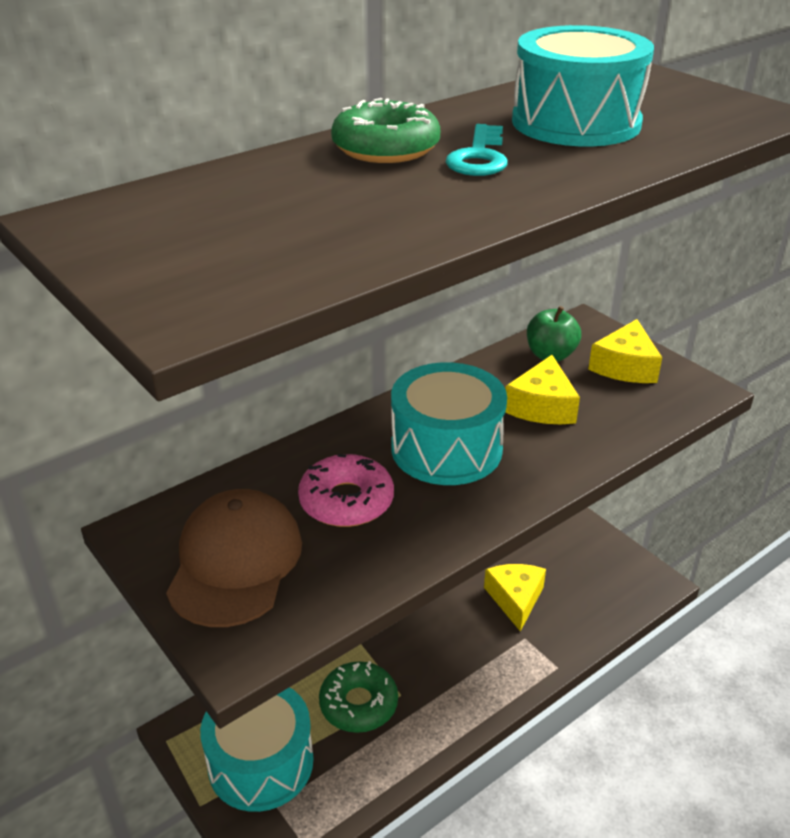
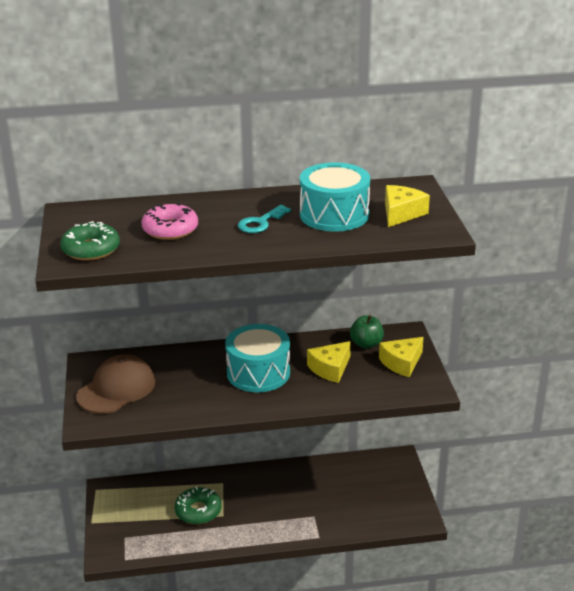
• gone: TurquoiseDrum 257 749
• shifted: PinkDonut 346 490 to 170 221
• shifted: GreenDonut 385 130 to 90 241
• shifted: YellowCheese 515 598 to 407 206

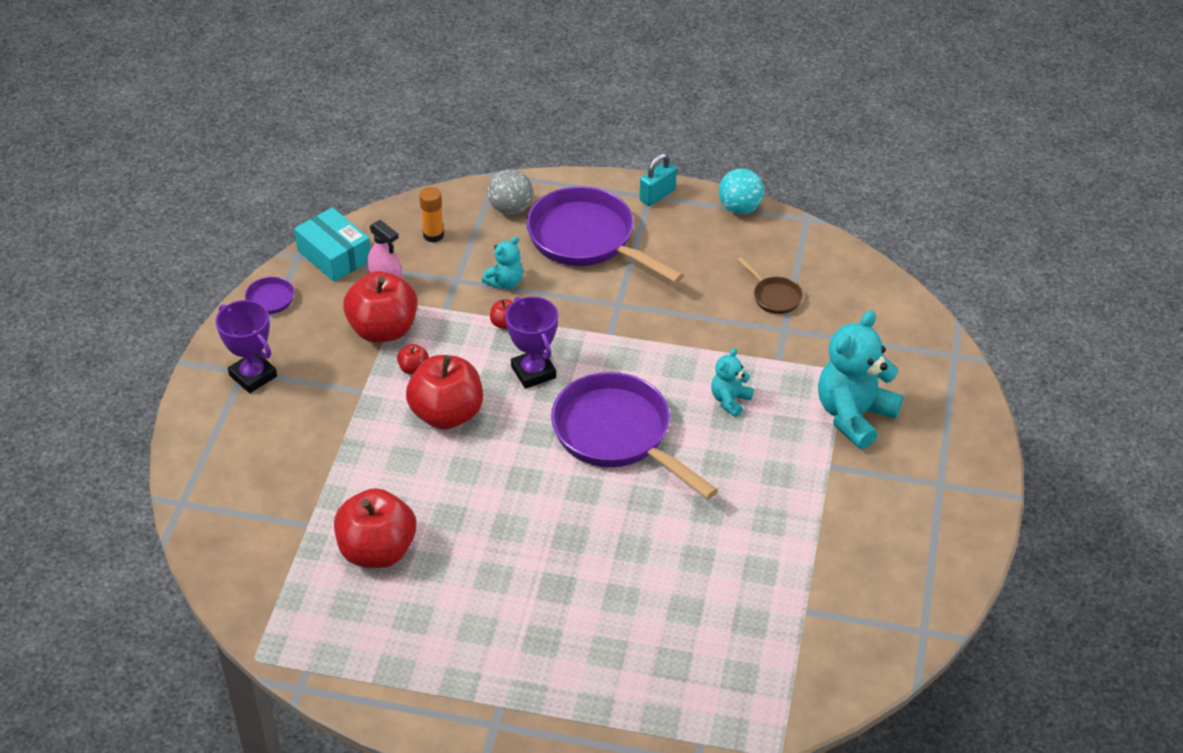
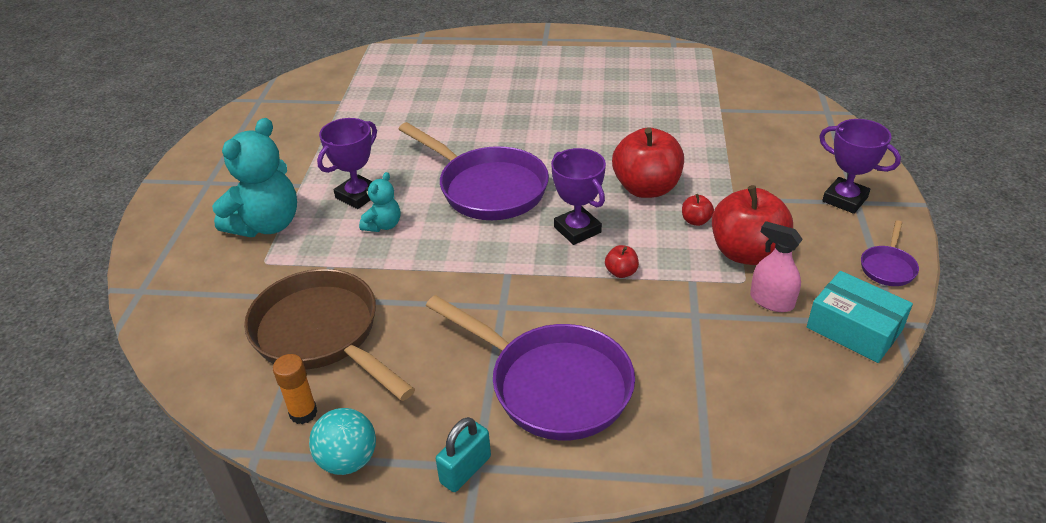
• gone: RedApple 375 528
• gone: TurquoiseTeddyBear 502 262
• gone: GreyBall 510 192
• new: PurpleTrophy 347 163
• shifted: OrangeGlueStick 431 215 to 295 389
• scaled: BrownPan 770 285 = 329 335 x2.25

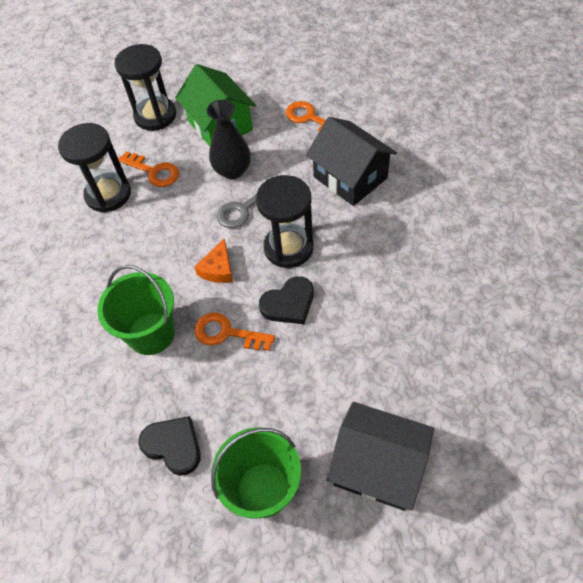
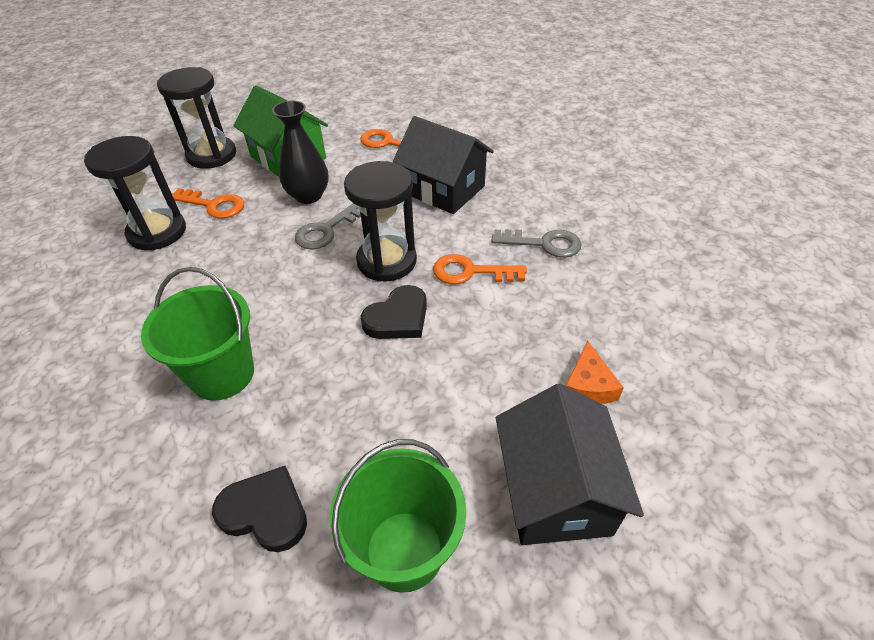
• new: GreyKey 536 243
• shifted: OrangeCheese 213 261 to 595 372
• shifted: OrangeKey 234 331 to 480 269
• rotated: BlackHouse 380 456 = 570 464 75 degrees clockwise

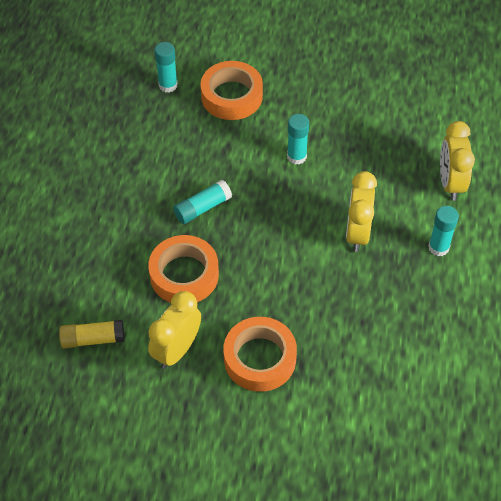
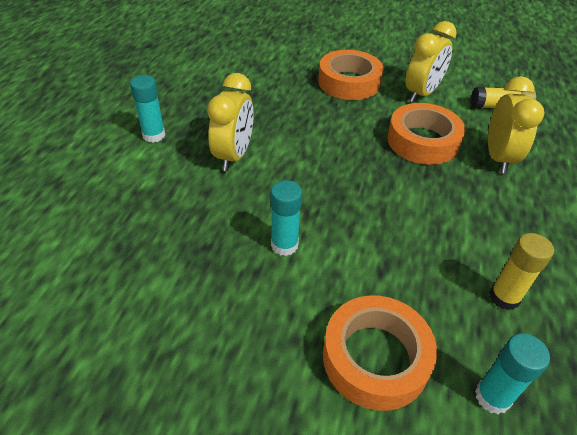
• gone: TurquoiseGlueStick 202 202
• new: YellowGlueStick 522 271
• shifted: YellowClock 457 161 to 516 124

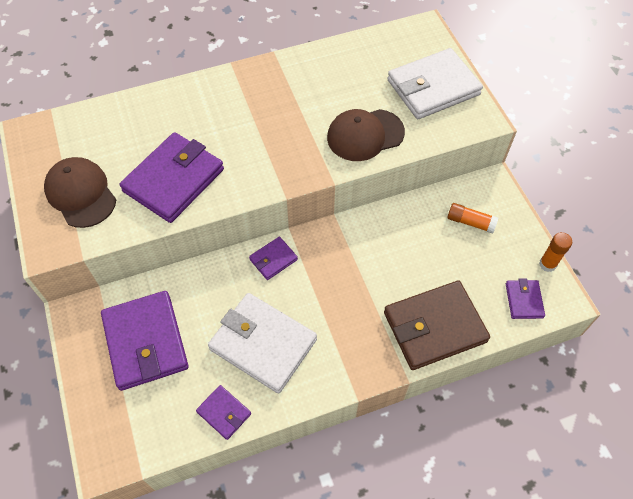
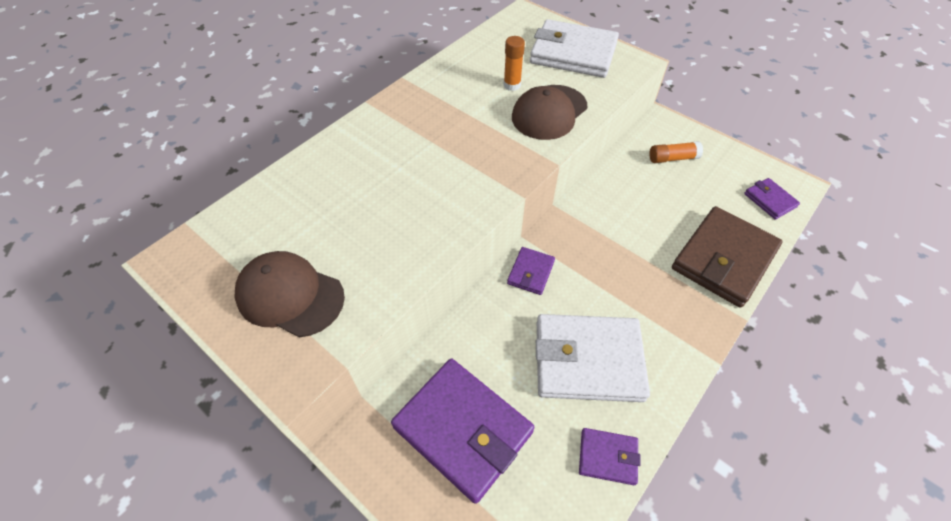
• gone: PurpleWallet 172 177
• shifted: OrangeGlueStick 555 252 to 514 63
• rotated: WhiteWallet 435 83 = 574 48 75 degrees clockwise

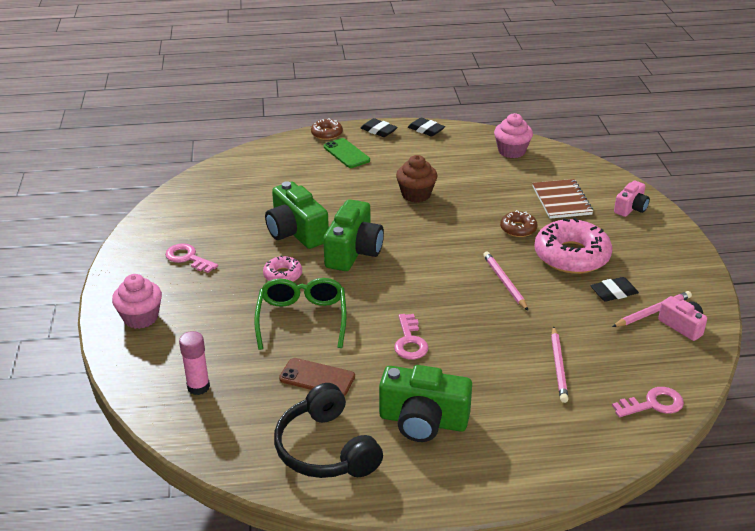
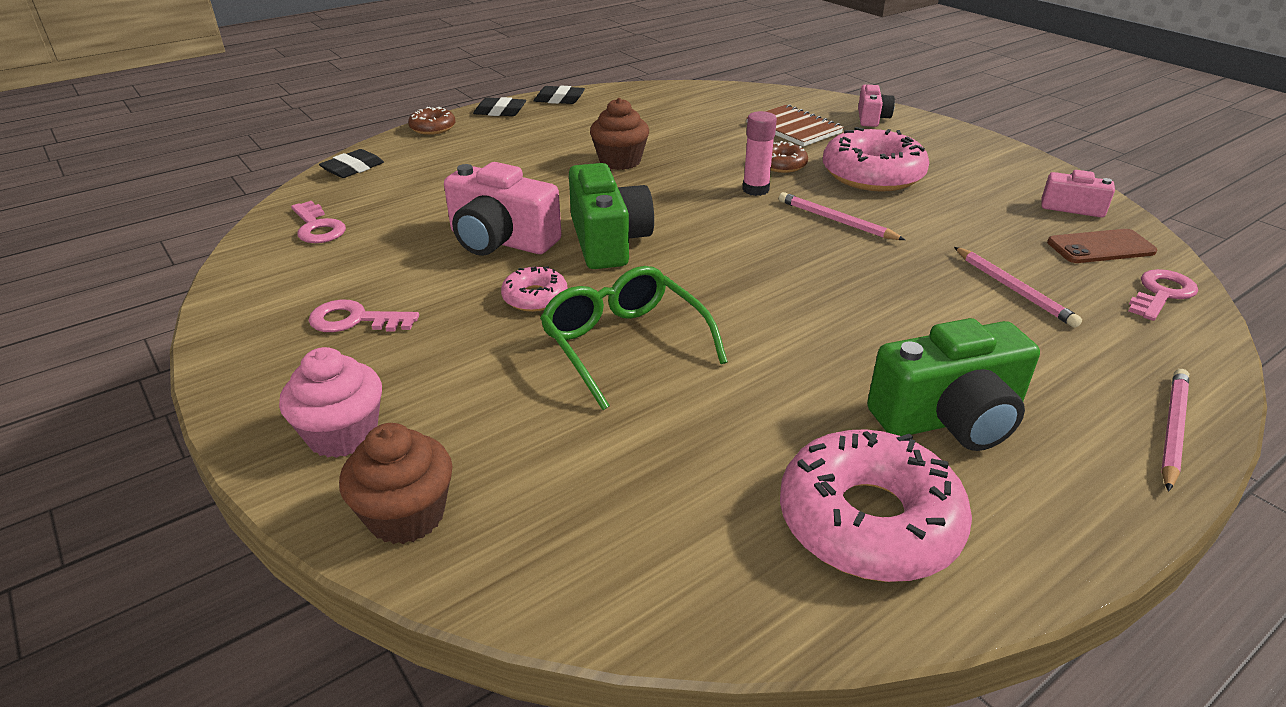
• gone: GreenPhone 347 153
• gone: PinkCupcake 513 135
• new: BrownCupcake 396 483
• shifted: PinkGlueStick 194 363 to 760 153
• shifted: BrownPhone 317 377 to 1102 246
• shifted: PinkKey 411 336 to 318 222
• shifted: BlackEraser 614 289 to 351 163
• shifted: PinkPencil 652 309 to 1175 430
• swapped: BlackHeadphones 328 430 to PinkDonut 876 505
• repainted: GreenCamera 297 215 to PinkCamera 503 209

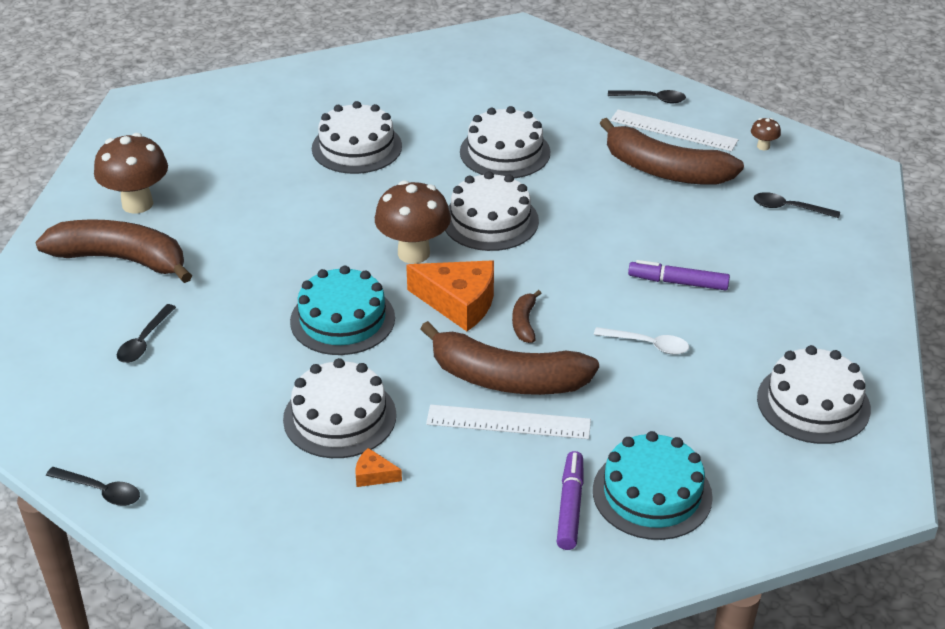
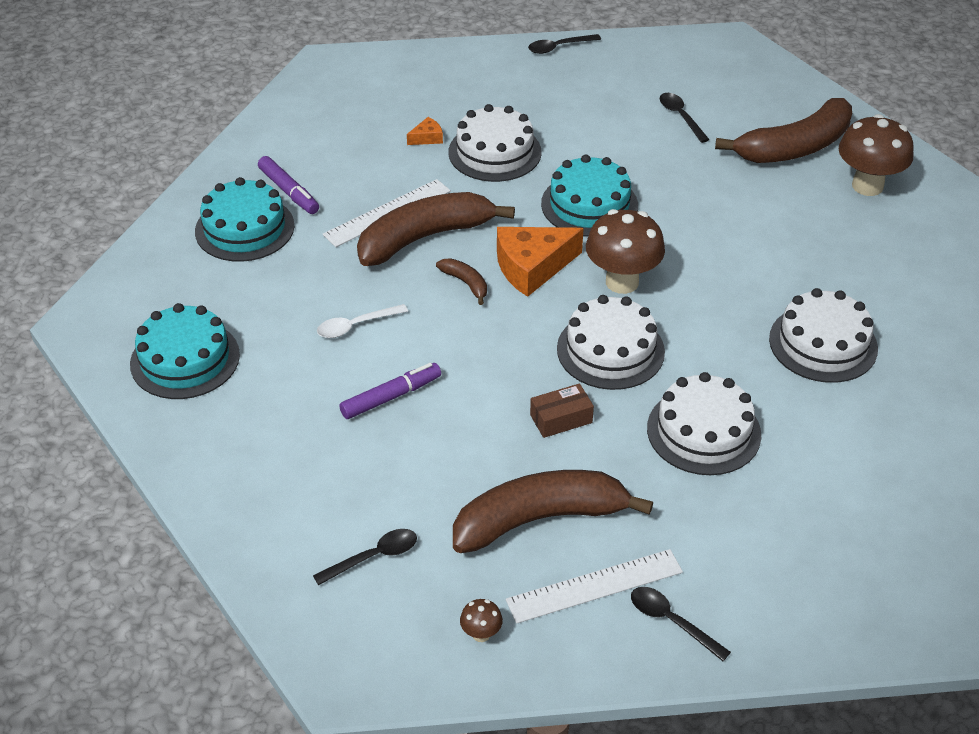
• new: BrownBox 562 410
• repainted: WhiteCake 814 394 to TurquoiseCake 185 351
• rotated: BlackSpoon 647 96 = 681 624 75 degrees clockwise

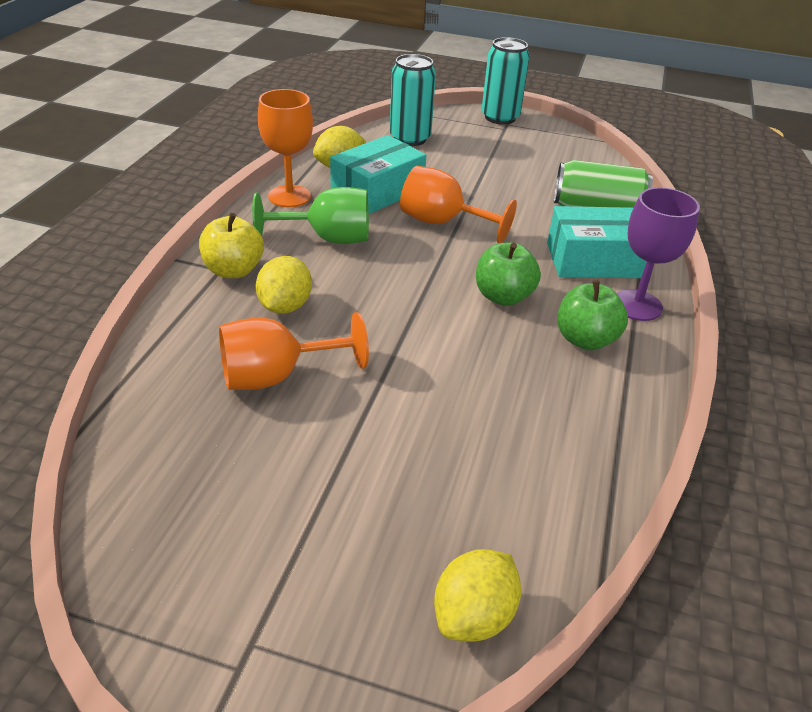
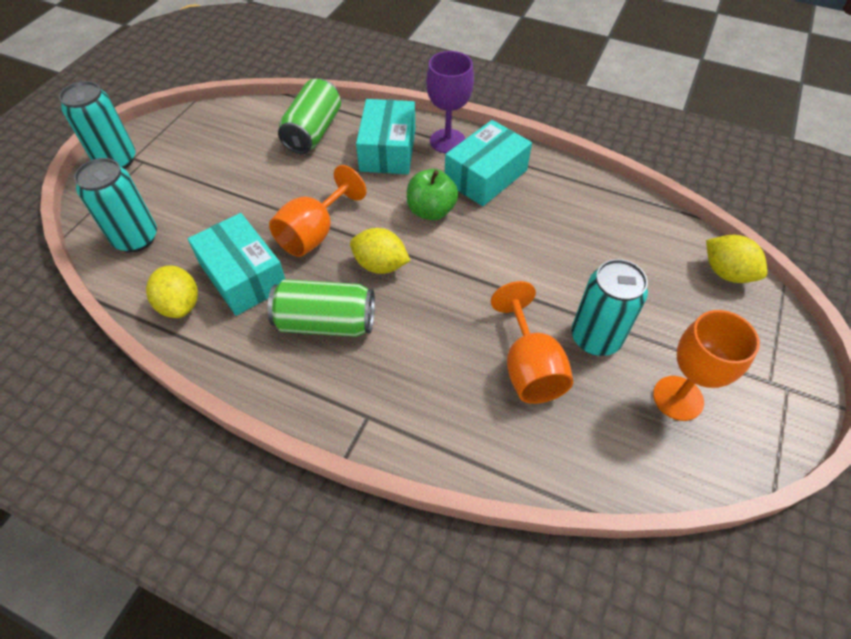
• gone: YellowApple 231 245
• new: TurquoiseCan 609 307
• shifted: YellowLemon 284 285 to 380 251
• shifted: OrangeGoblet 285 148 to 706 365
• swapped: GreenGoblet 310 215 to GreenCan 321 308
• swapped: GreenApple 592 315 to TurquoiseBox 488 163

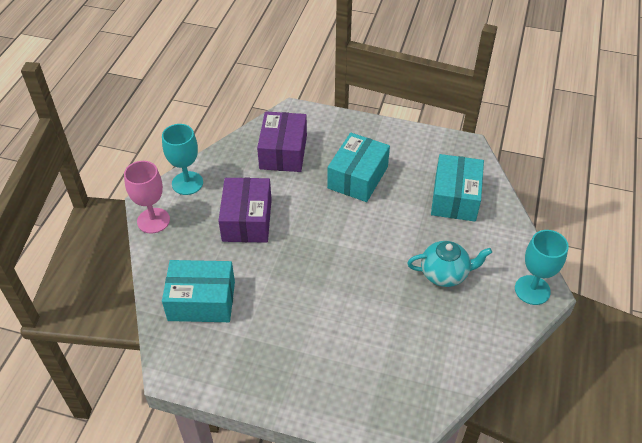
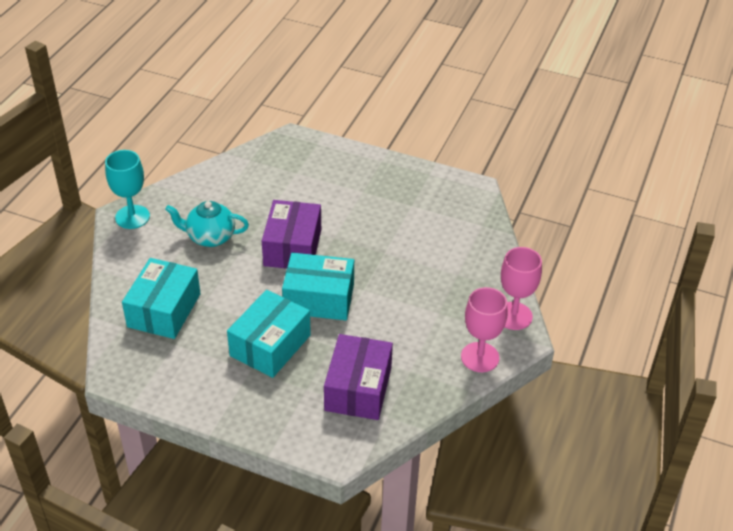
• shifted: TurquoiseBox 198 291 to 318 286
• shifted: PurpleBox 245 210 to 291 234
• repainted: TurquoiseGoblet 182 159 to PinkGoblet 484 329

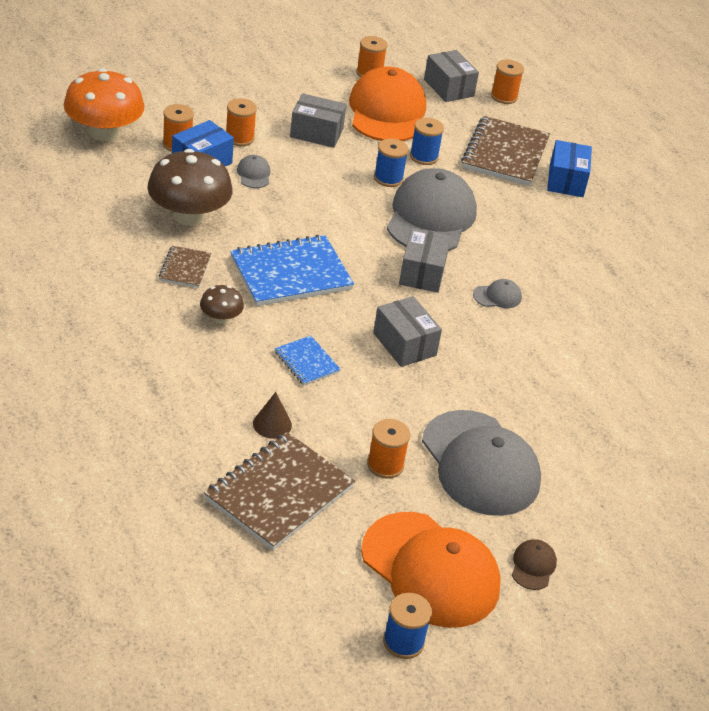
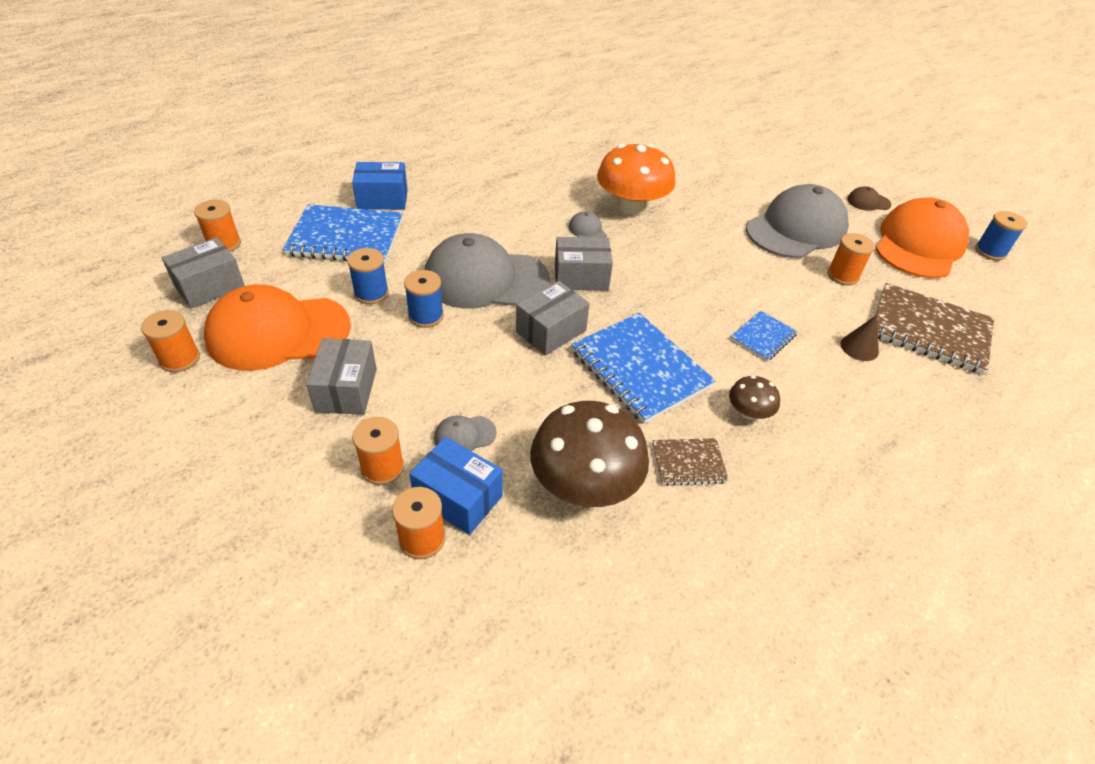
• shifted: OrangeMushroom 104 104 to 636 179
• shifted: GreyBox 407 331 to 553 318
• repainted: BrownNotebook 505 151 to BlueNotebook 343 234

